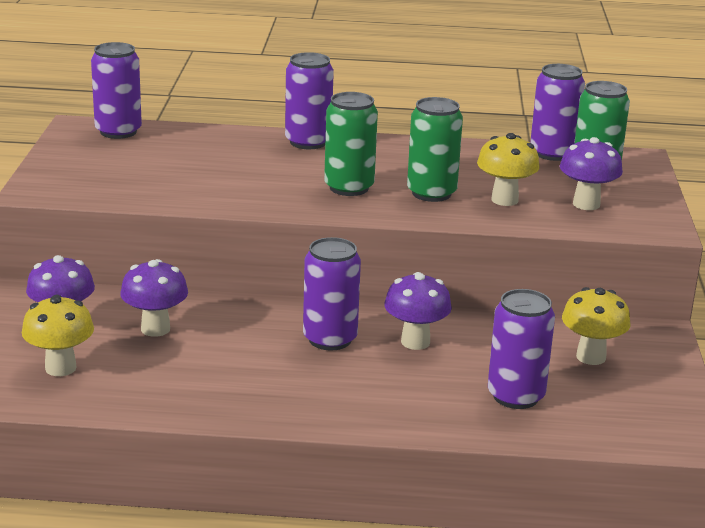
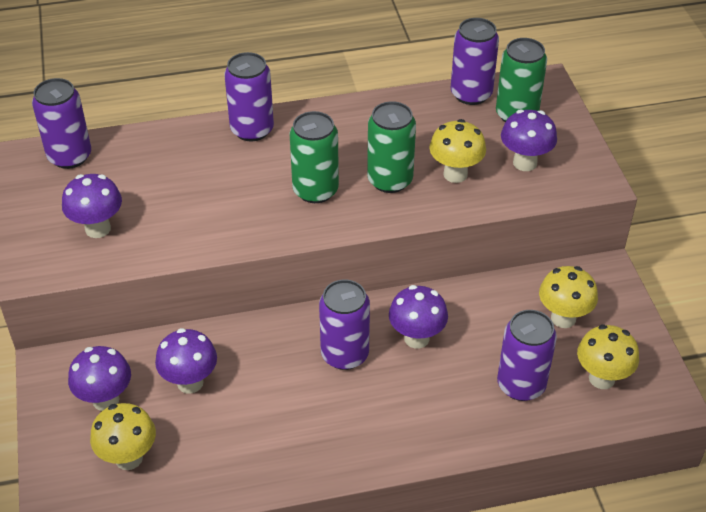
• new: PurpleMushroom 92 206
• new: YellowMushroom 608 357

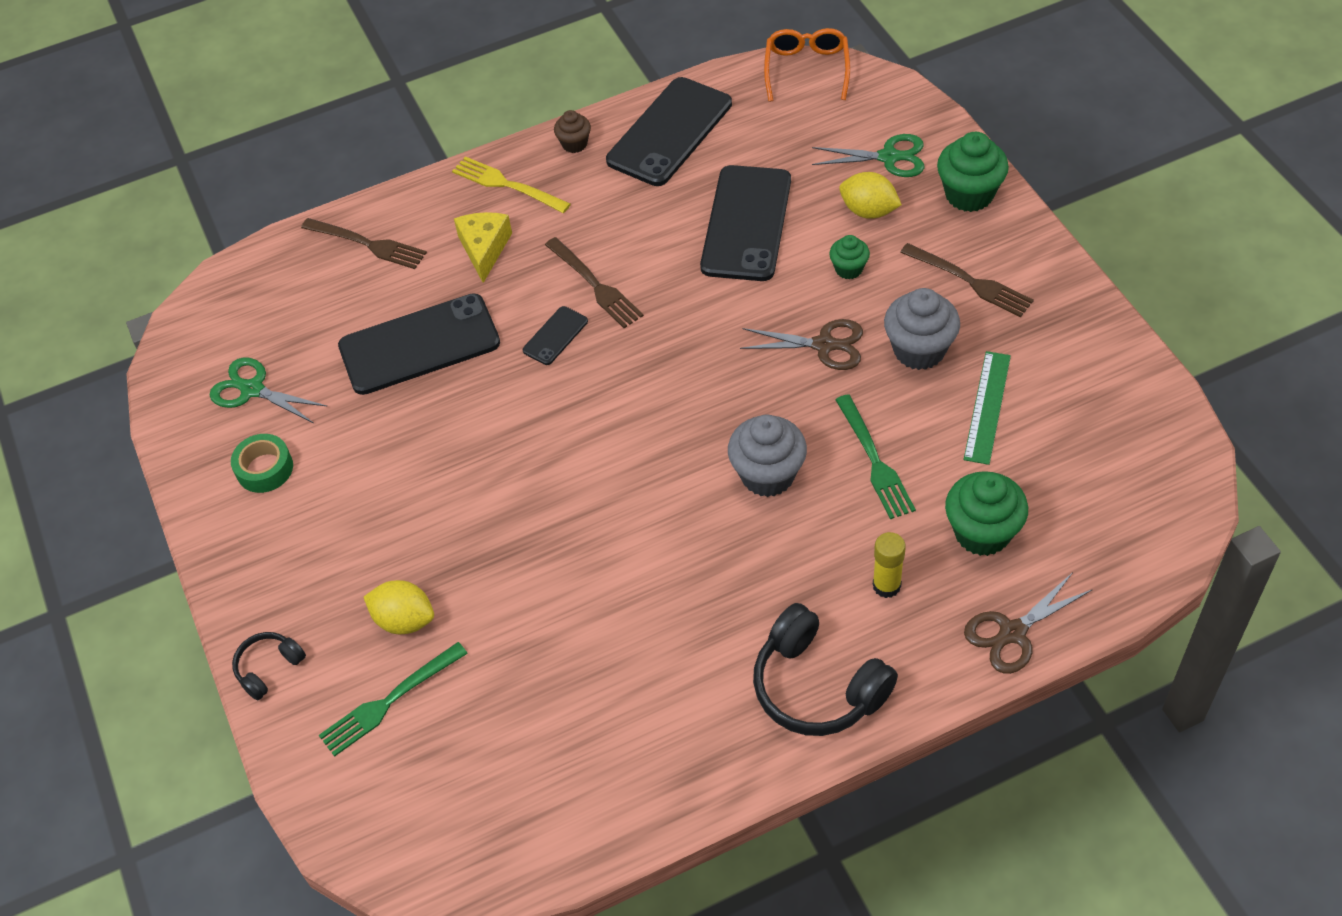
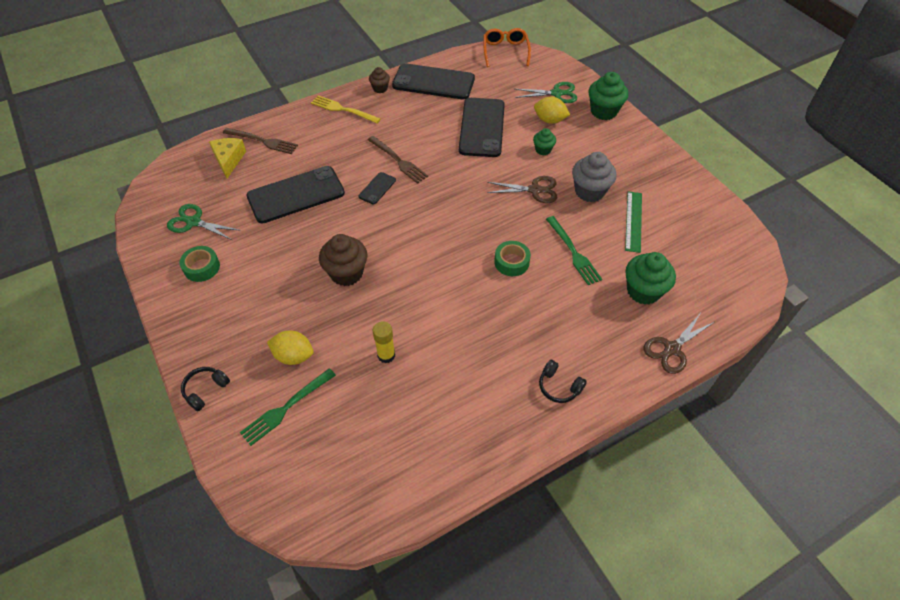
• gone: BrownFork 967 280
• new: BrownCupcake 343 260
• shifted: YellowCheese 483 247 to 227 158
• shifted: YellowGlueStick 889 565 to 384 342
• swapped: GreyCupcake 767 456 to GreenTape 512 258
• rotated: BlackPhone 669 131 = 433 81 75 degrees clockwise
• scaled: BlackHeadphones 825 669 = 563 381 x0.53

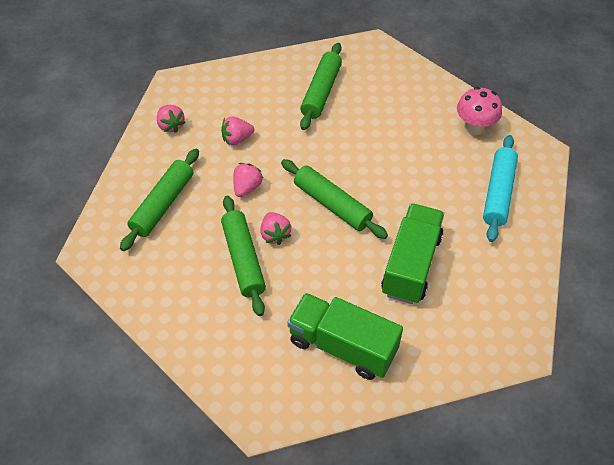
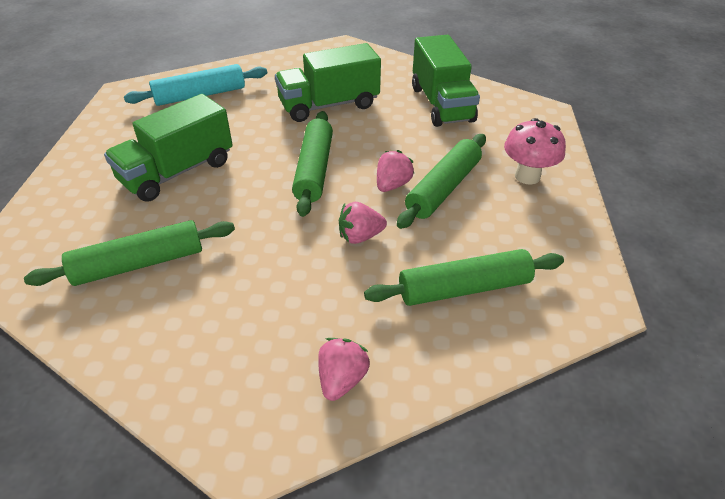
• gone: PinkStrawberry 238 131
• new: GreenTruck 168 148
• shifted: PinkMushroom 479 111 to 535 151

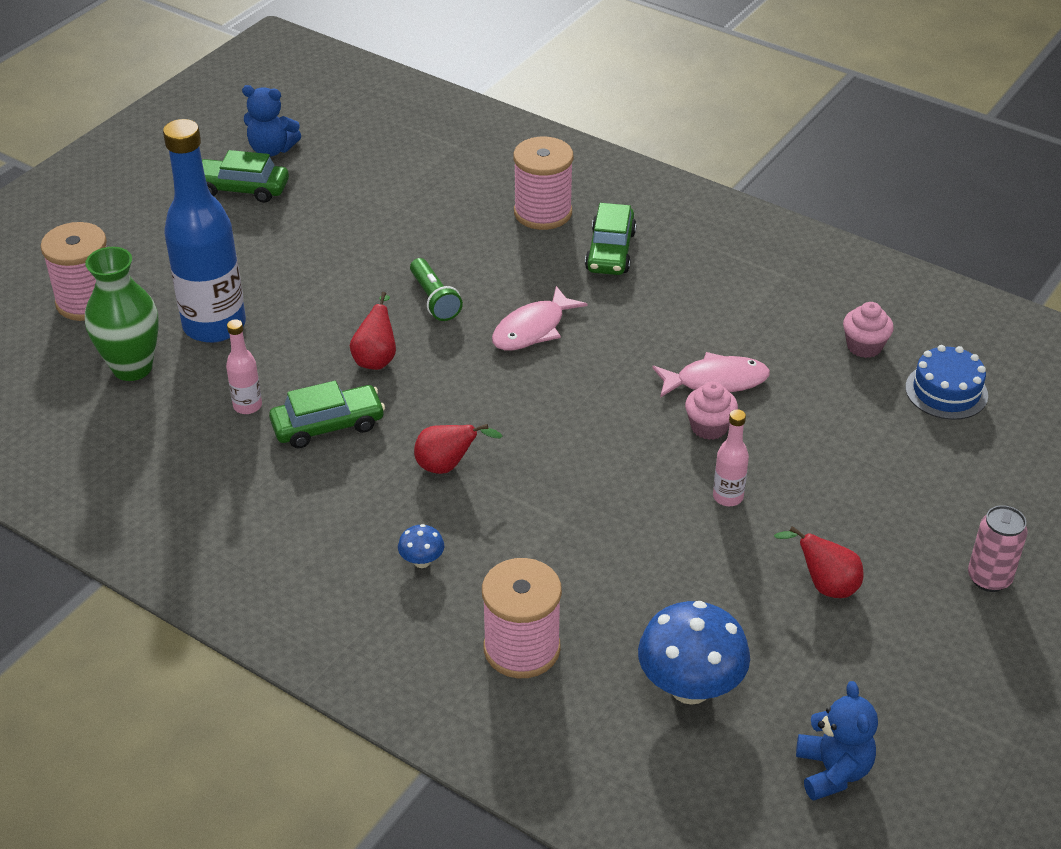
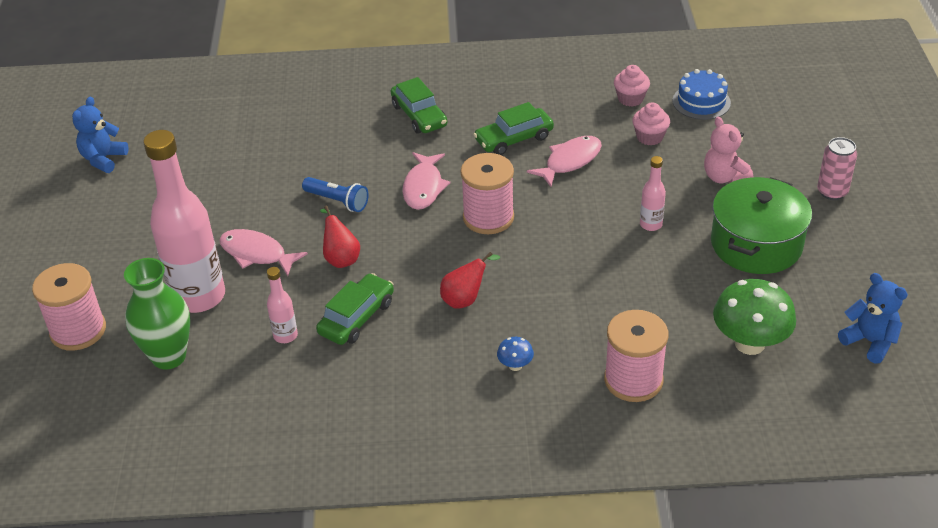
• new: PinkFish 263 252
• new: PinkTeddyBear 728 150
• shifted: GreenCar 245 176 to 513 128
• shifted: PinkSpool 543 183 to 487 193
• shifted: PinkCupcake 711 410 to 651 124
• swapped: RedPear 818 562 to GreenPot 761 225
• repainted: BlueBottle 204 231 to PinkBottle 184 221
• repainted: GreenFlashlight 436 289 to BlueFlashlight 335 194
• repainted: BlueMushroom 694 653 to GreenMushroom 754 317
• rotated: BlueTeddyBear 271 121 = 100 135 135 degrees clockwise

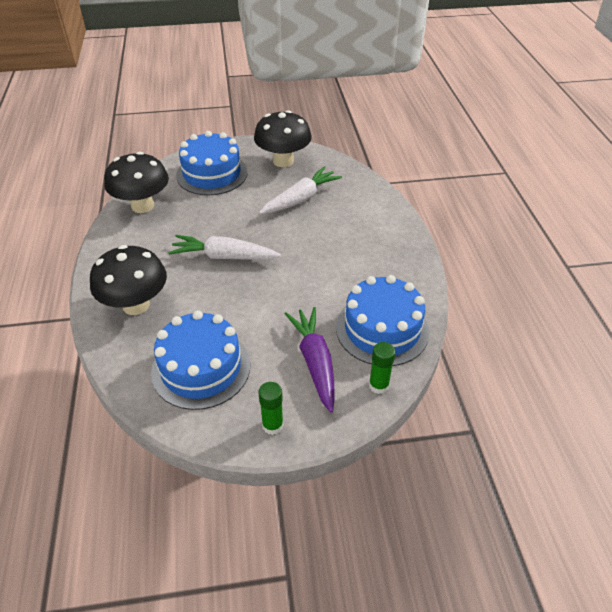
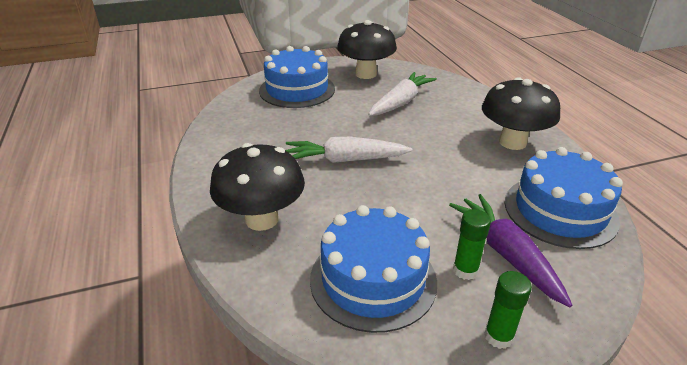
• shifted: BlackMushroom 136 182 to 521 113
• shifted: GreenGlueStick 382 368 to 472 244

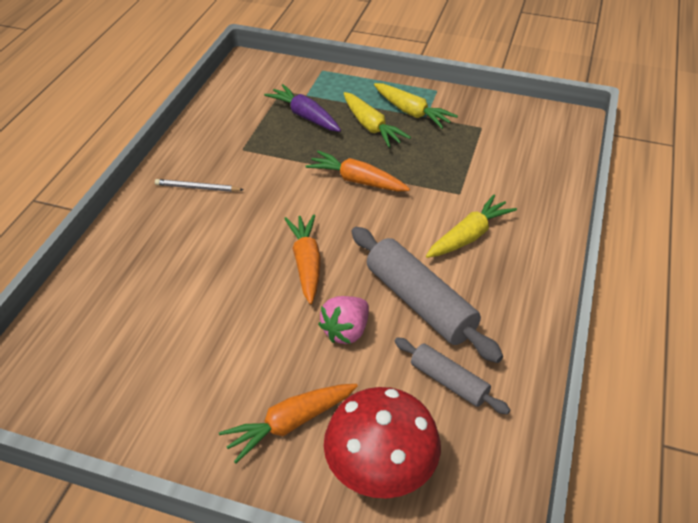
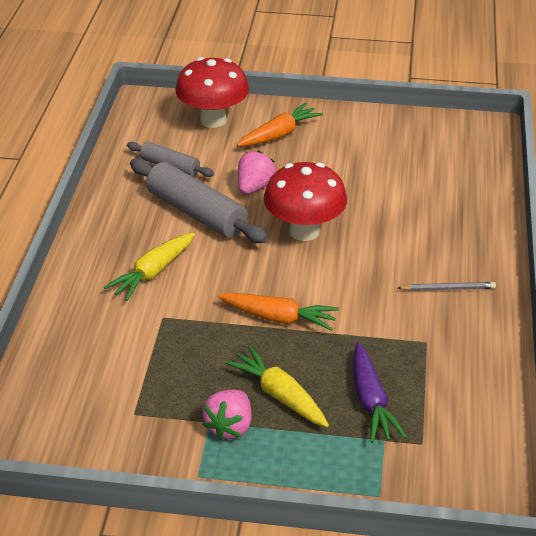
• swapped: OrangeCarrot 302 259 to RedMushroom 305 201
• swapped: YellowCarrot 416 106 to PinkStrawberry 227 415
• rotated: PurpleCarrot 302 108 = 380 392 45 degrees clockwise

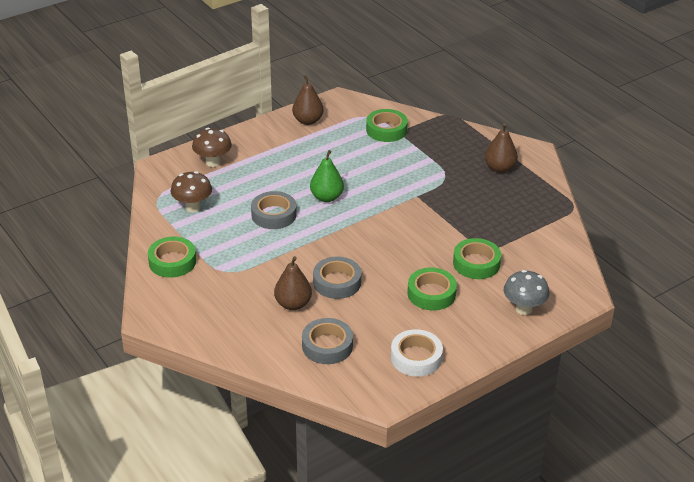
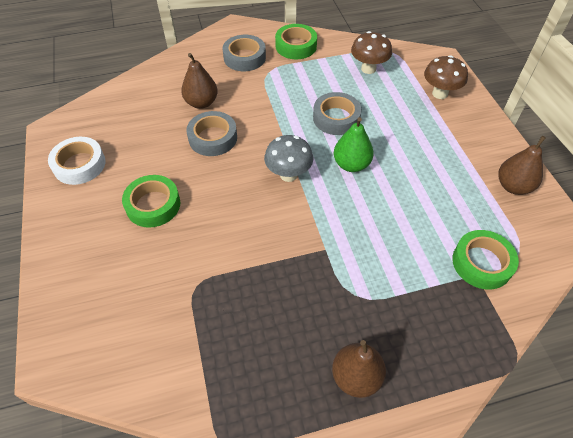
• gone: GreenTape 477 258
• shifted: GreyTape 327 341 to 244 53
• shifted: GreyMushroom 526 292 to 288 158

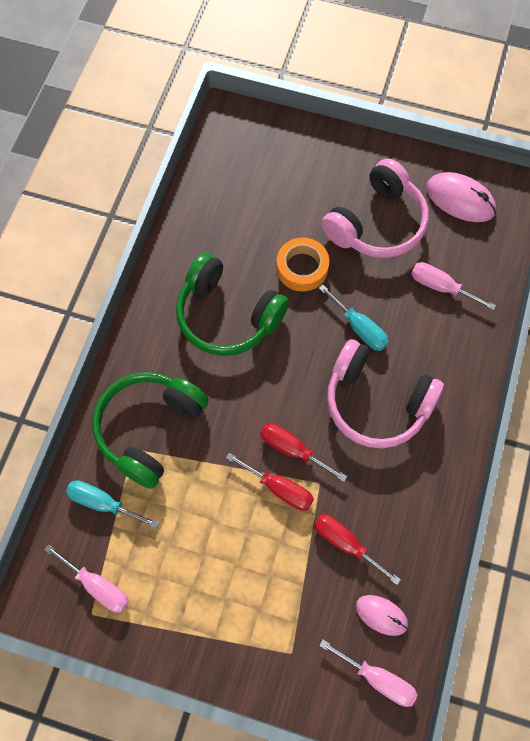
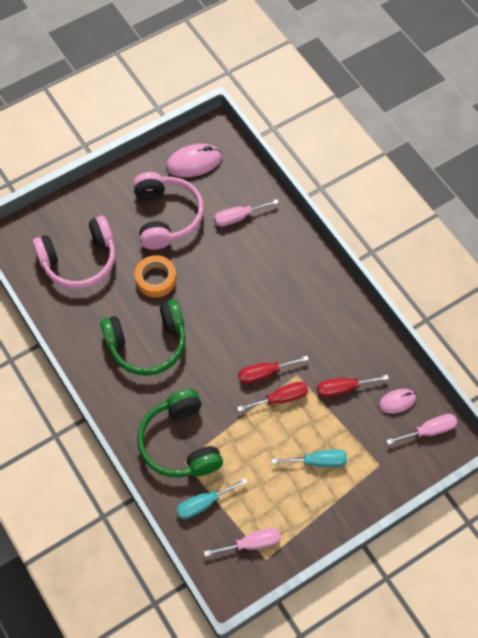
• shifted: TurquoiseScrewdriver 354 318 to 309 458
• shifted: PinkHeadphones 385 393 to 73 252

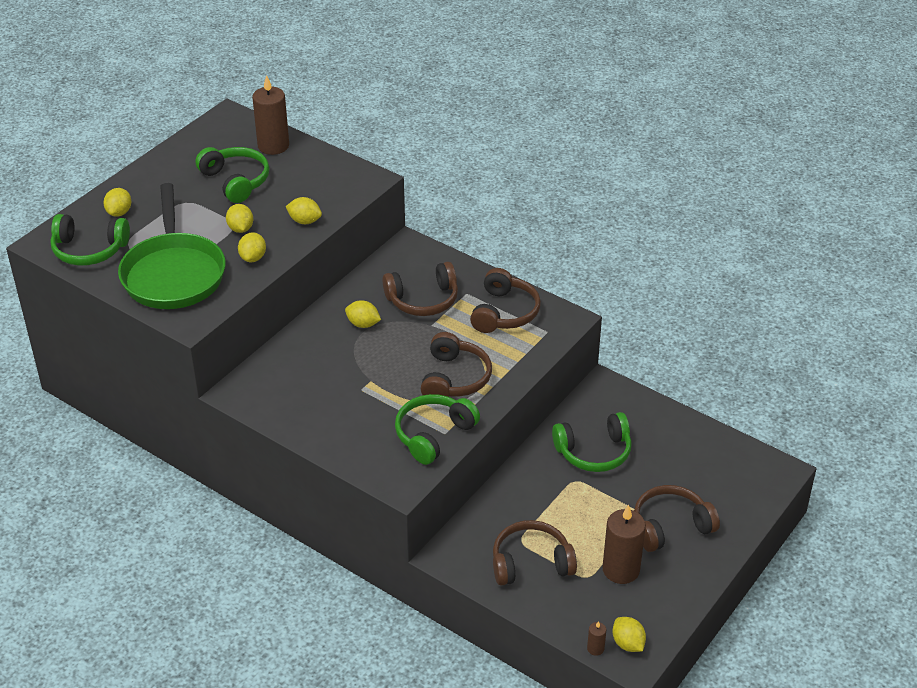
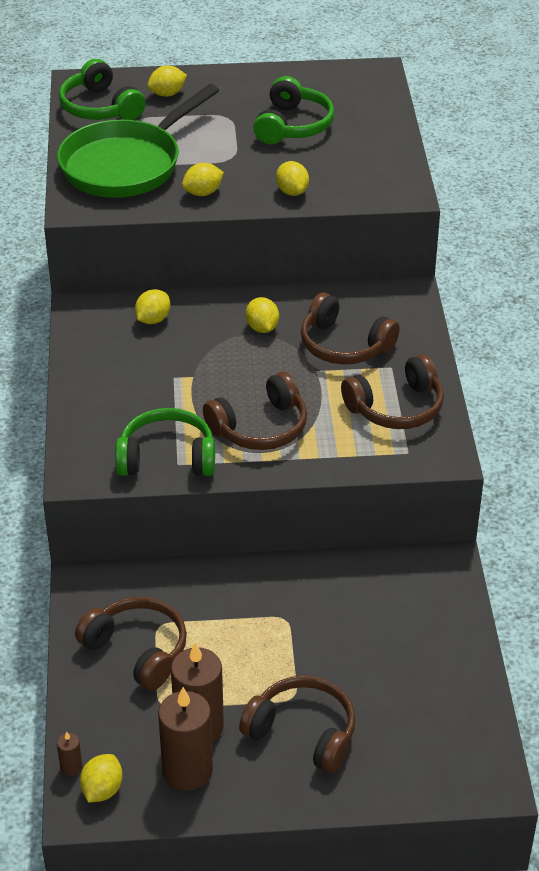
• gone: GreenHeadphones 592 442
• shifted: YellowLemon 239 218 to 152 306
• shifted: BrownCandle 270 115 to 185 739

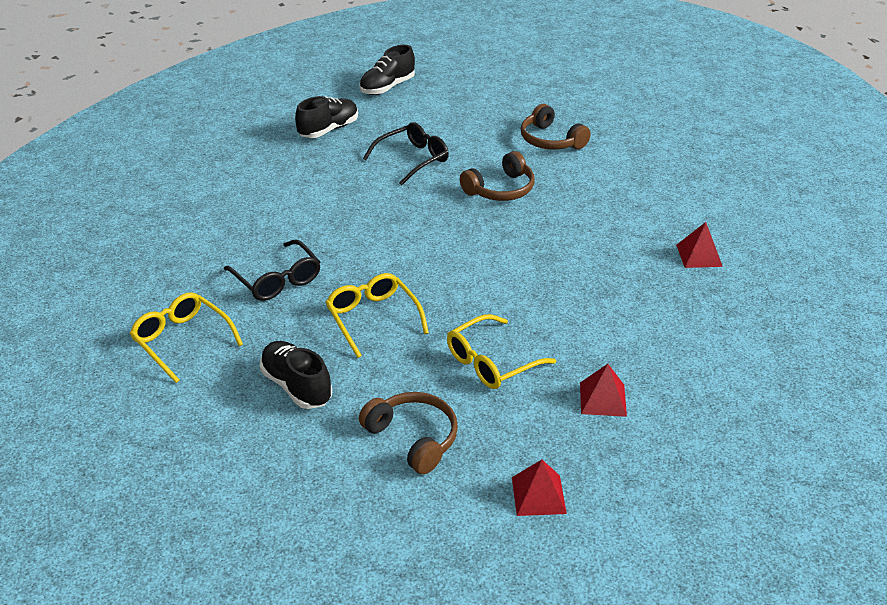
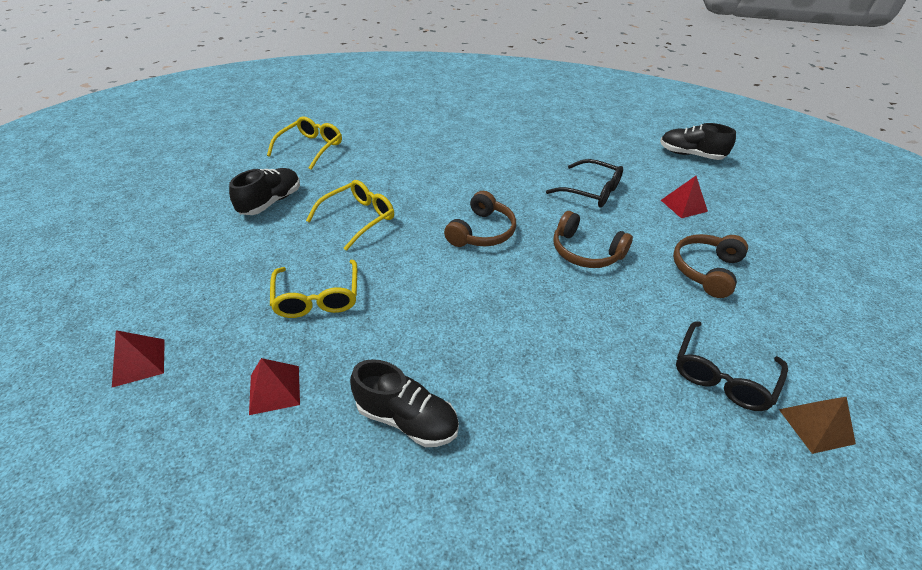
• new: BrownPyramid 817 425
• shifted: BlackGlasses 272 270 to 732 366
• shifted: BlackShoe 326 117 to 404 403
• shifted: BrownHeadphones 408 433 to 480 219
• shifted: RedPyramid 699 245 to 684 197
• rotated: YellowGlasses 501 351 = 313 288 135 degrees counterclockwise

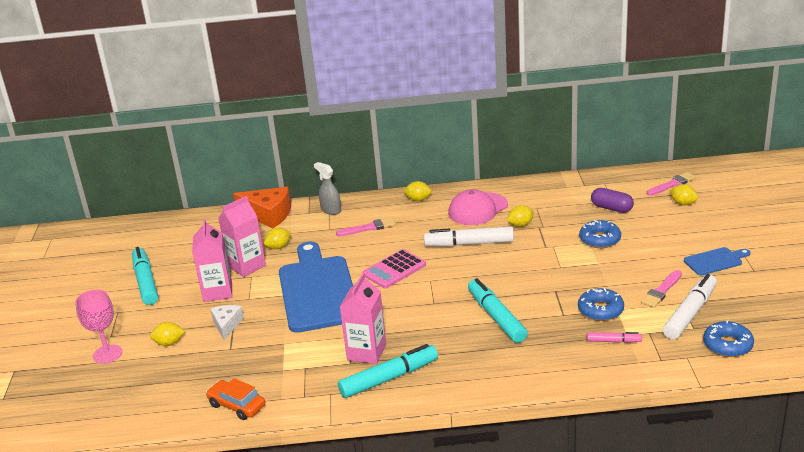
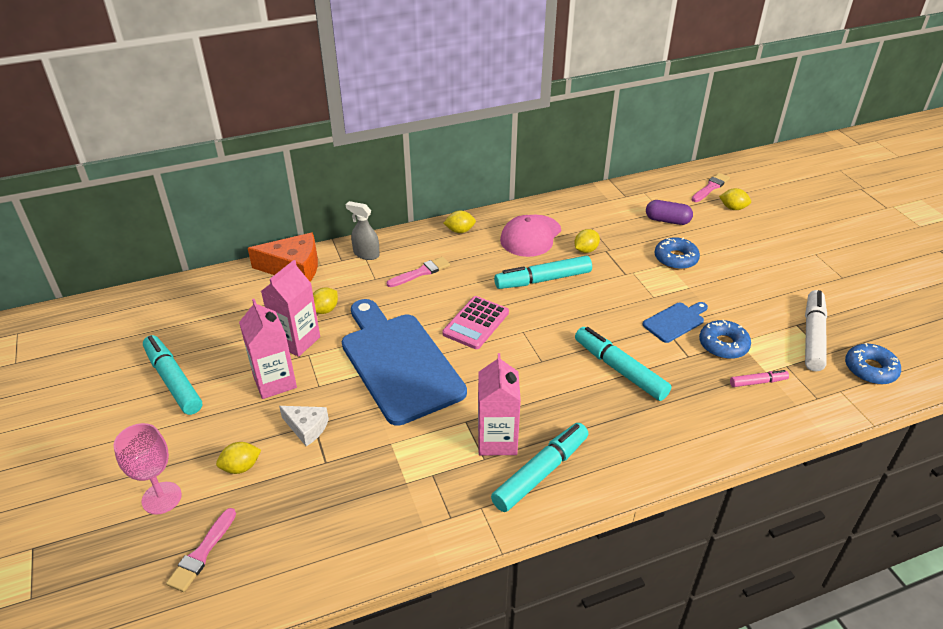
• gone: OrangeCar 235 399
• shifted: PinkBrush 661 289 to 201 550
• shifted: BlueCuttingBoard 717 261 to 675 322
• repainted: WhiteMarker 469 236 to TurquoiseMarker 543 272
• rotated: WhiteCheese 227 322 = 304 426 135 degrees clockwise

